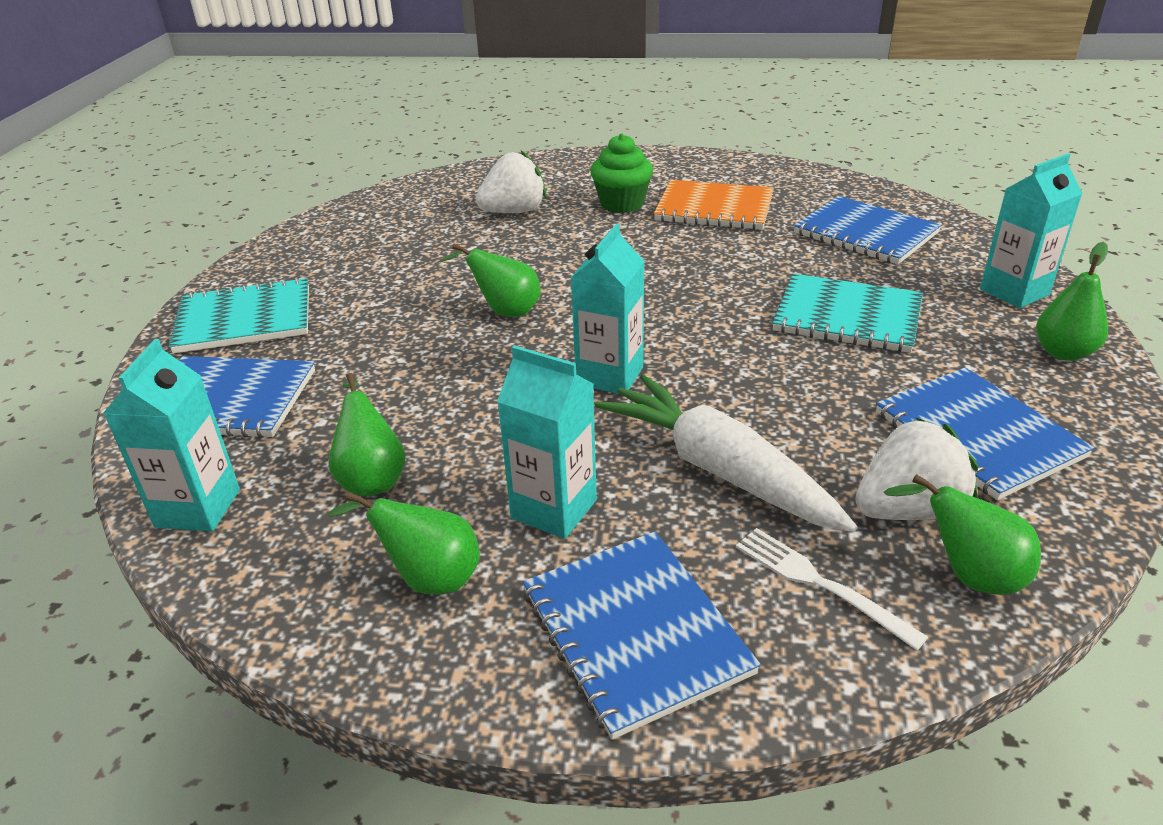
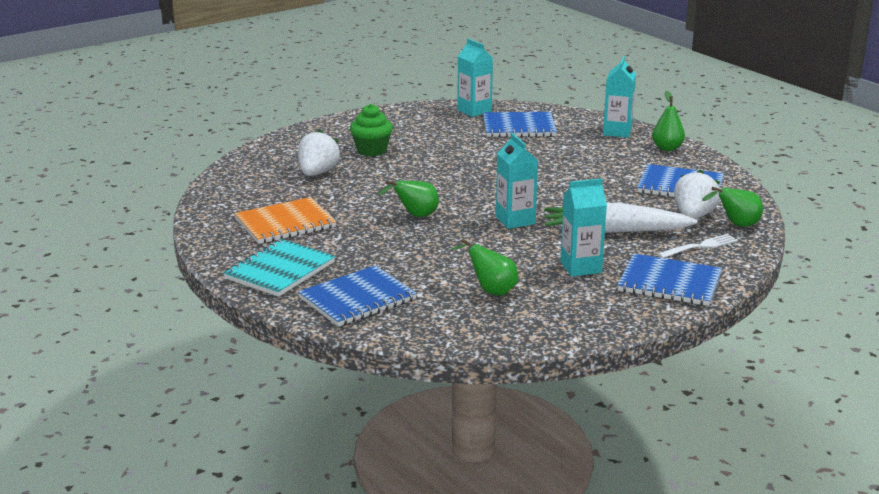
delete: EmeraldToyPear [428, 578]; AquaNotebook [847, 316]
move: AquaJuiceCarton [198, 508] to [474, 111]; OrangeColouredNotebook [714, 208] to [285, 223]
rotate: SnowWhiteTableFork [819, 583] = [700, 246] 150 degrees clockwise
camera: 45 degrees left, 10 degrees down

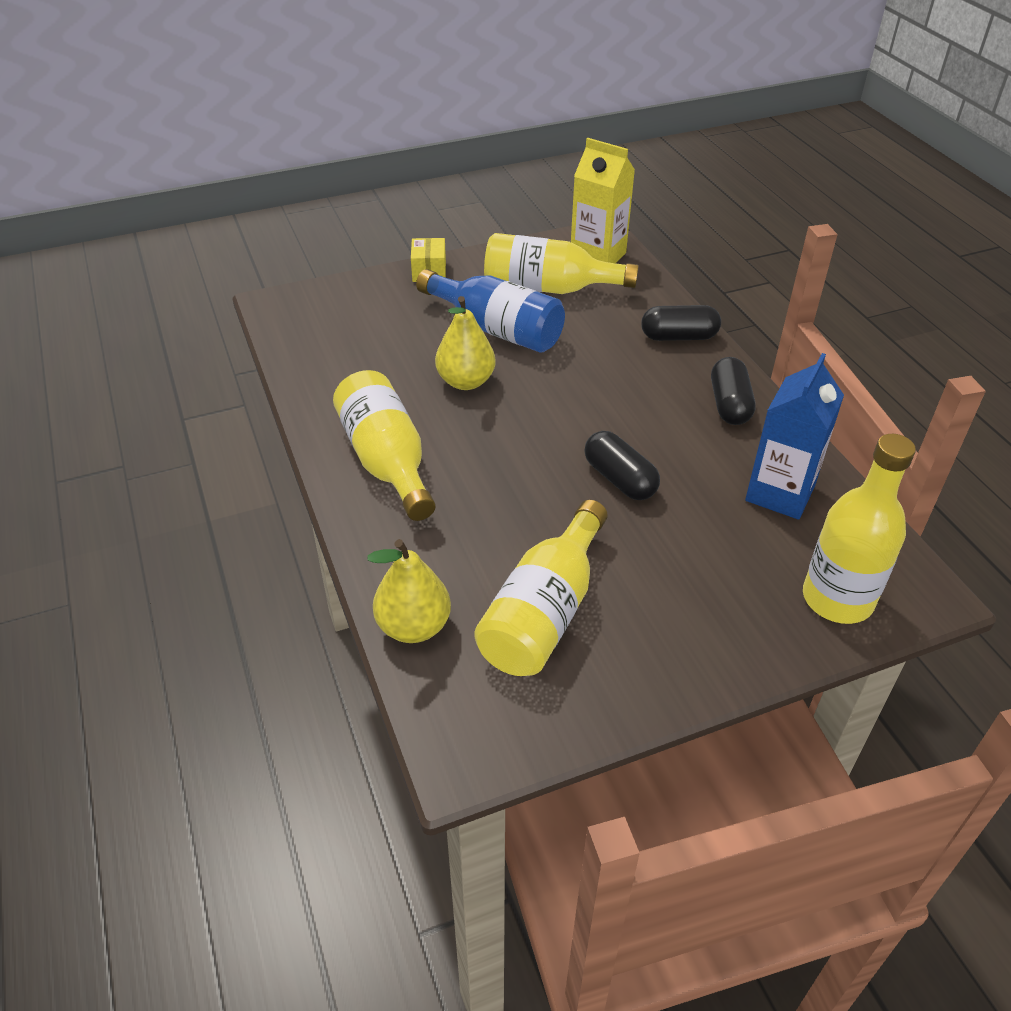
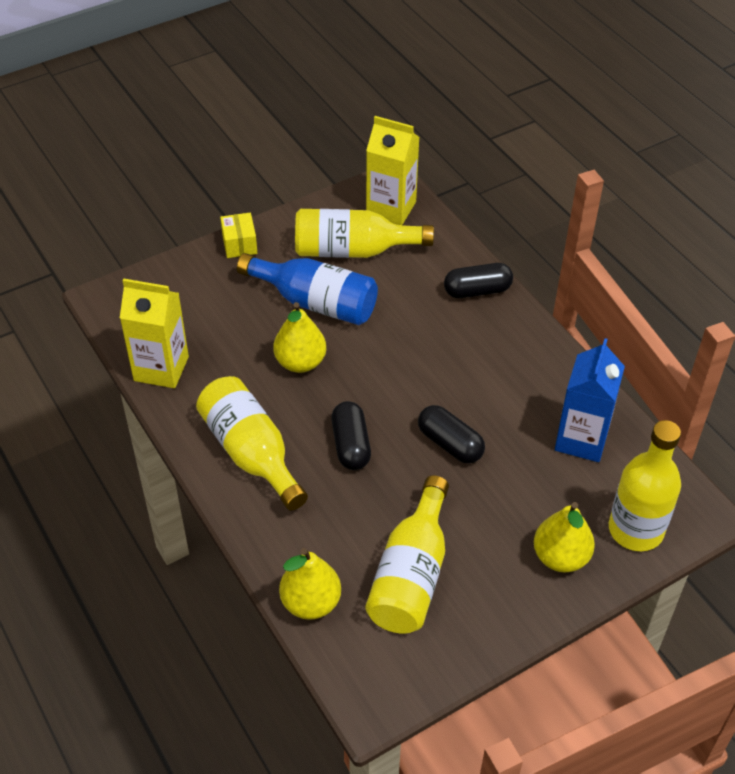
insert: YellowJuiceCarton [161, 368]; YellowToyPear [560, 557]
move: JetBlackPillShape [729, 404] to [350, 445]
camera: 10 degrees left, 5 degrees up

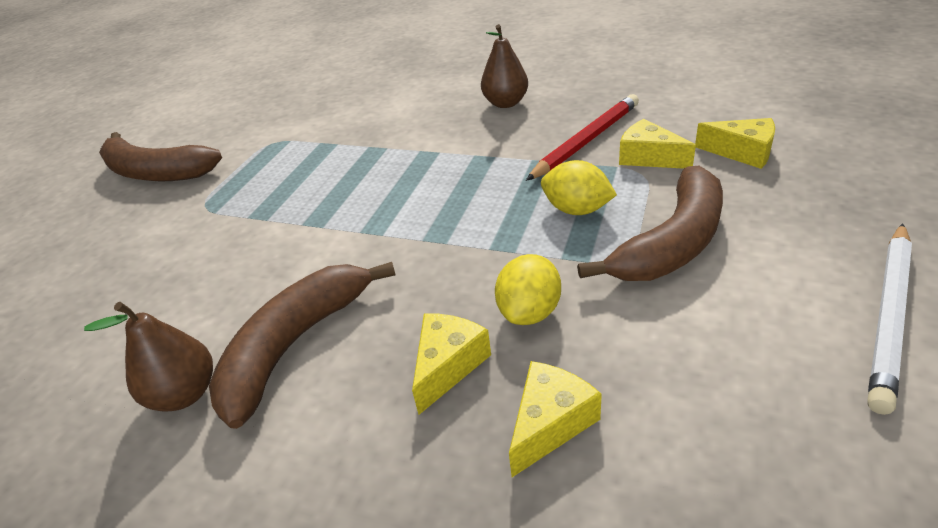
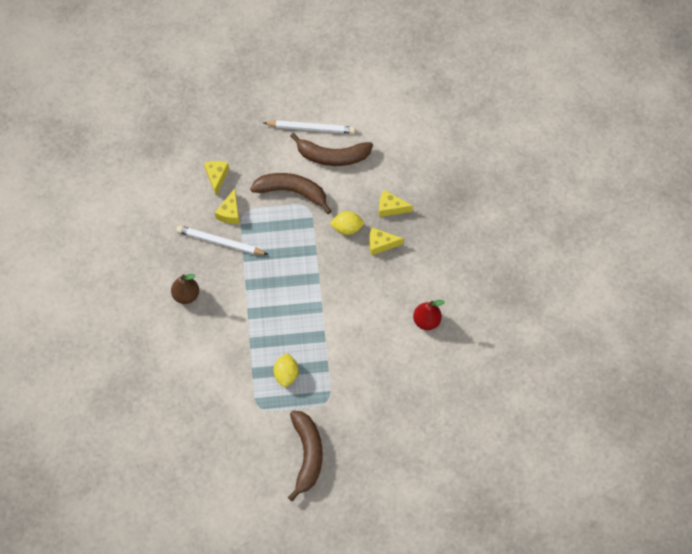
move: BrownBananaFruit [295, 345] to [332, 156]; YellowToyLemon [576, 210] to [286, 374]
recolor: BrownToyPear [185, 394] to RedToyPear [426, 321]; RedLeadPencil [586, 140] to SnowWhiteLeadPencil [220, 242]
camera: 120 degrees left, 25 degrees up

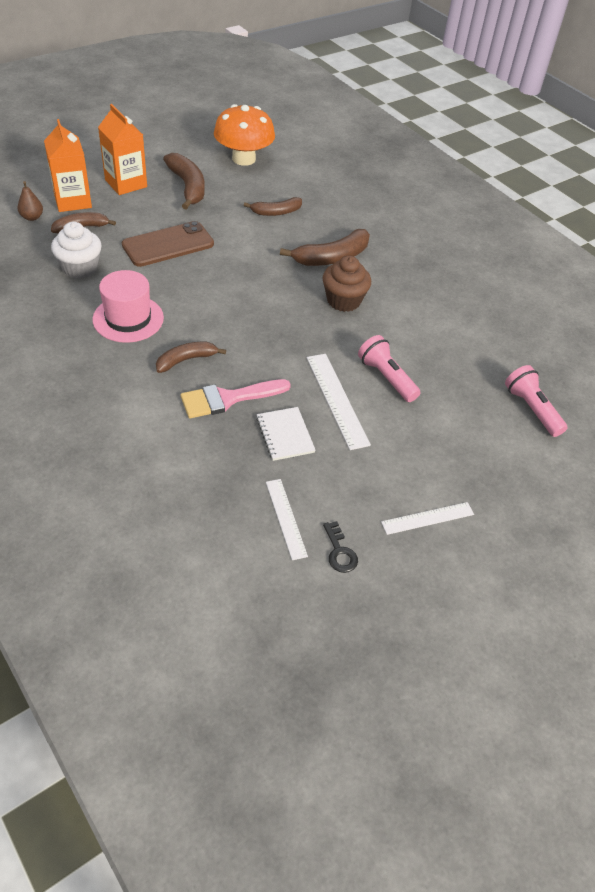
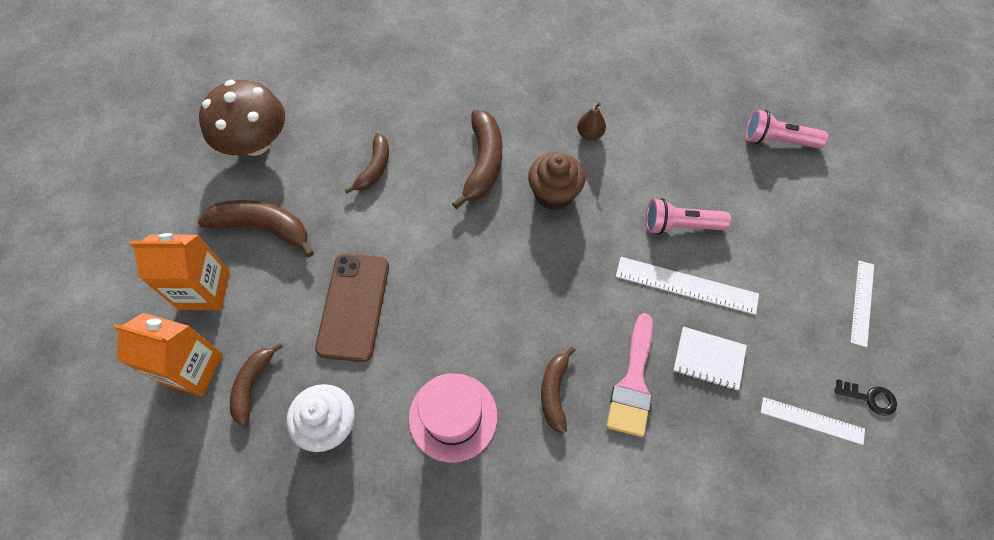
move: BrownToyPear [32, 217] to [590, 134]
recolor: OrangeColouredMushroom [243, 159] to BrownMushroom [255, 142]
camera: 50 degrees left, 15 degrees up

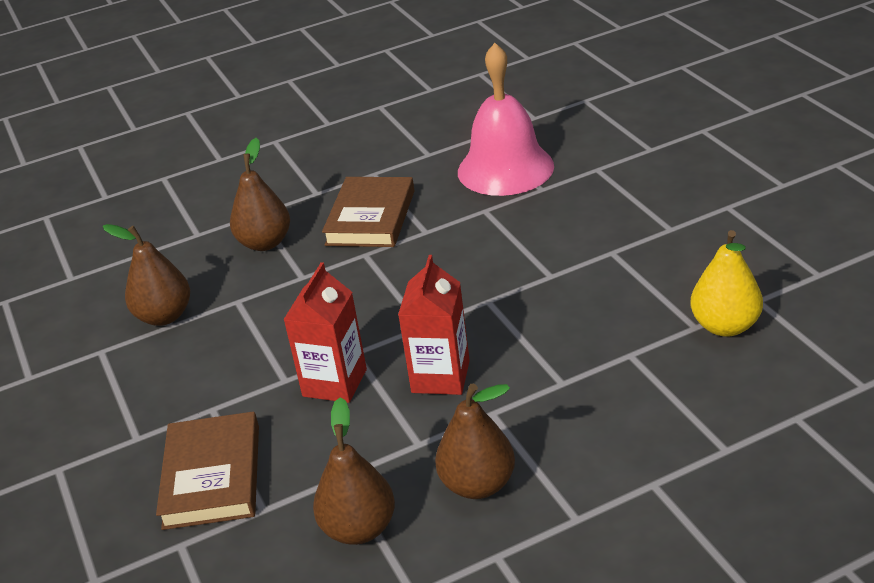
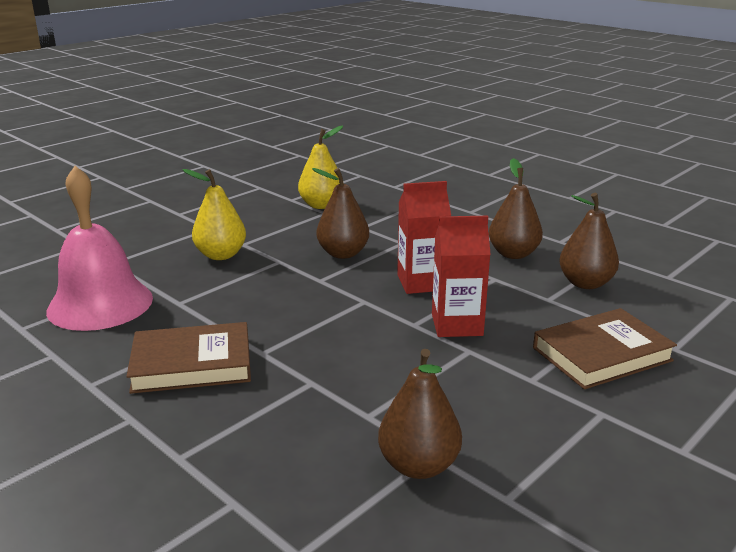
insert: YellowToyPear [221, 255]
move: BrownToyPear [265, 243] to [343, 253]
camera: 115 degrees left, 10 degrees down

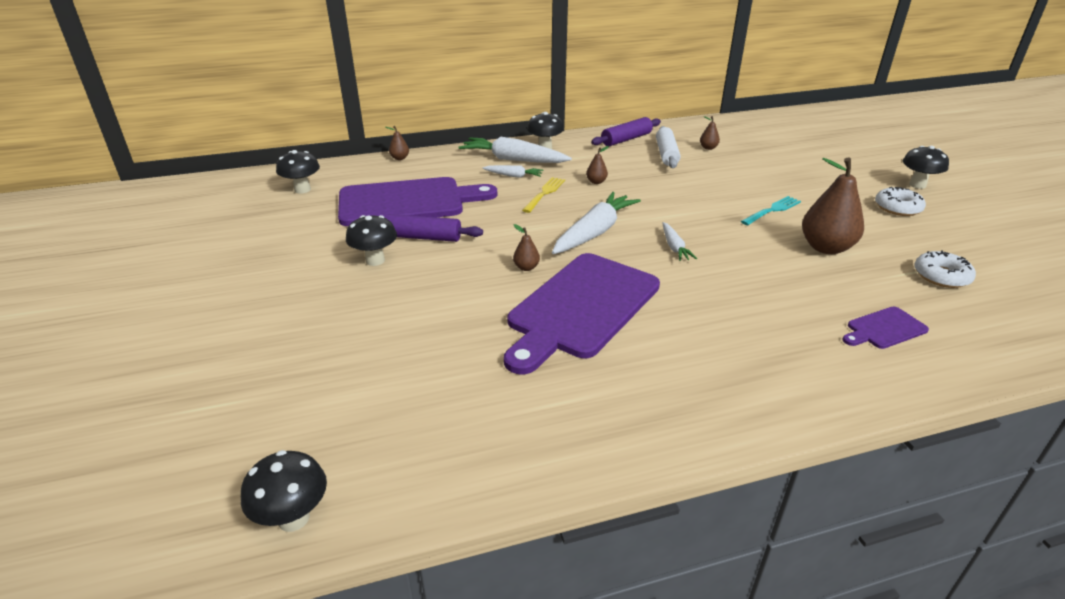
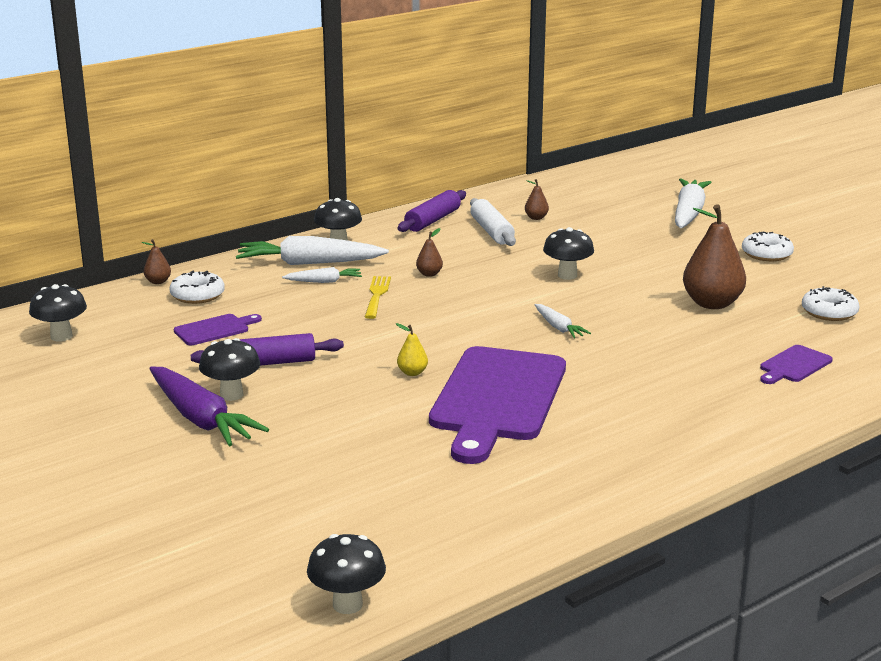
delete: AquaTableFork [772, 210]
insert: VioletCarrot [201, 419]; SnowWhiteDoughnut [197, 295]
move: SnowWhiteCarrot [594, 232] to [688, 213]; JetBlackMushroom [917, 185] to [567, 275]
recolor: BrownToyPear [526, 267] to YellowToyPear [412, 373]
resize: VioletBreadBoard [407, 202] = [214, 329] x0.43
camera: 20 degrees left, 10 degrees down

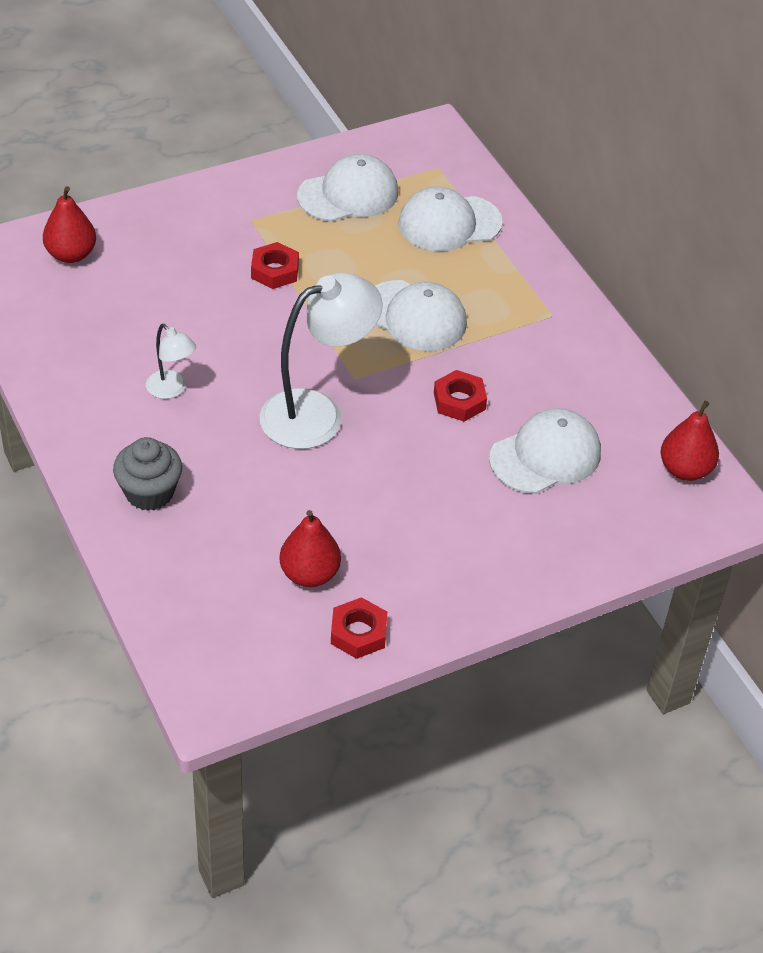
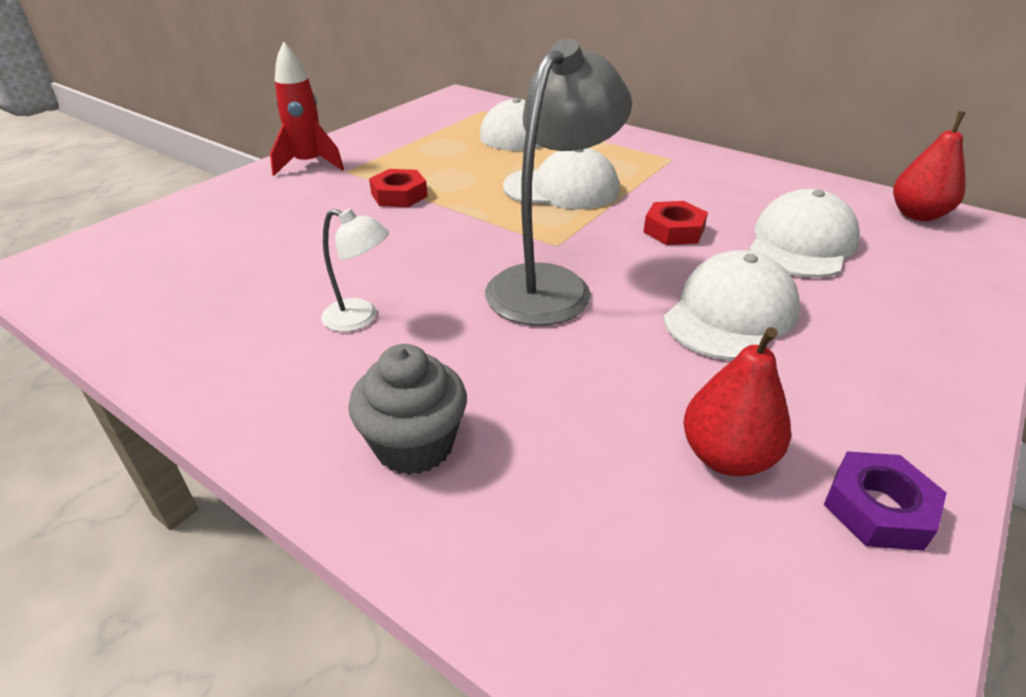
delete: RedToyPear [71, 254]
insert: RedSpaceship [309, 164]
move: SnowWhiteCap [348, 194] to [730, 314]
recolor: SnowWhiteReadingLamp [317, 413] to GreyReadingLamp [550, 284]; RedHexagonNut [358, 633] to VioletHexagonNut [878, 508]
camera: 25 degrees left, 10 degrees down

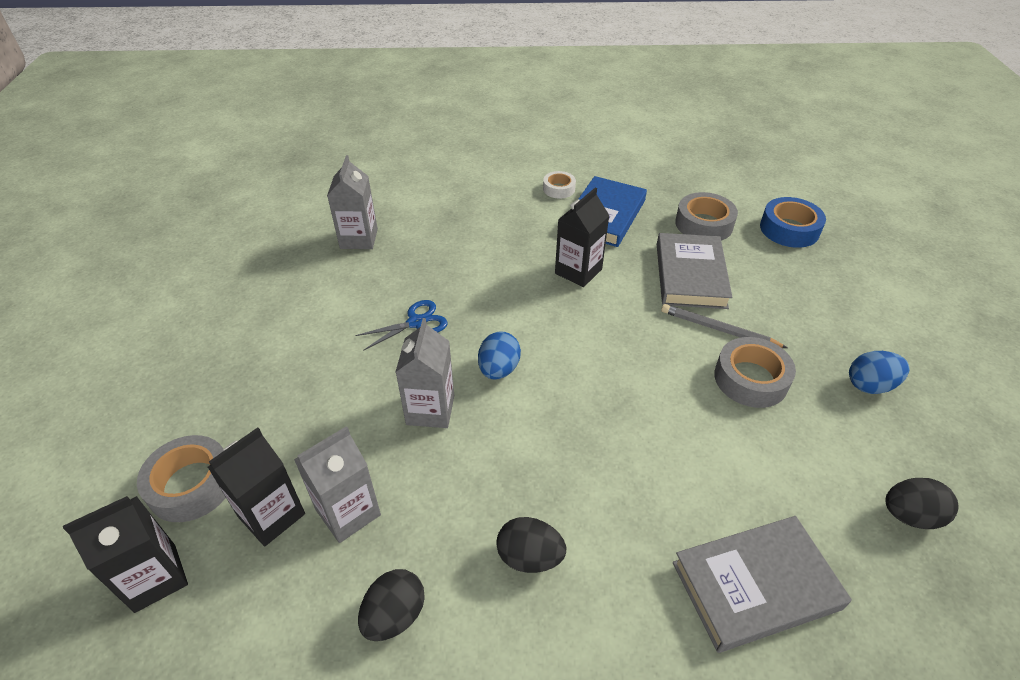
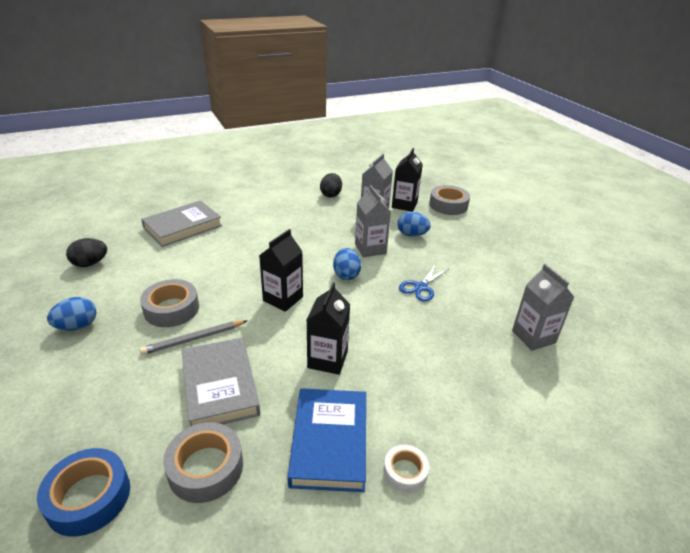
delete: JetBlackEggShape [529, 557]
insert: RoyalBlueEggShape [412, 235]
move: JetBlackJuiceCarton [155, 578] to [283, 299]
rotate: GreyLeadPencil [718, 329] = [193, 339] 150 degrees clockwise
camera: 155 degrees right, 10 degrees down

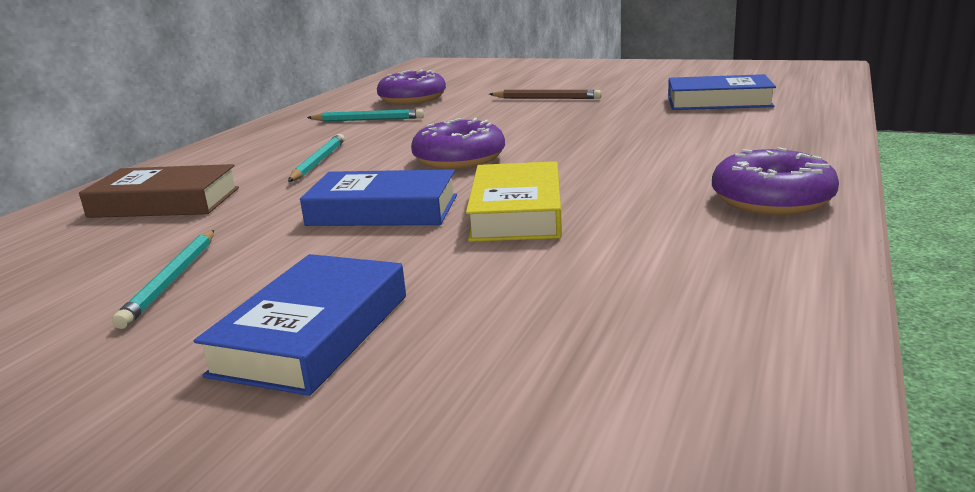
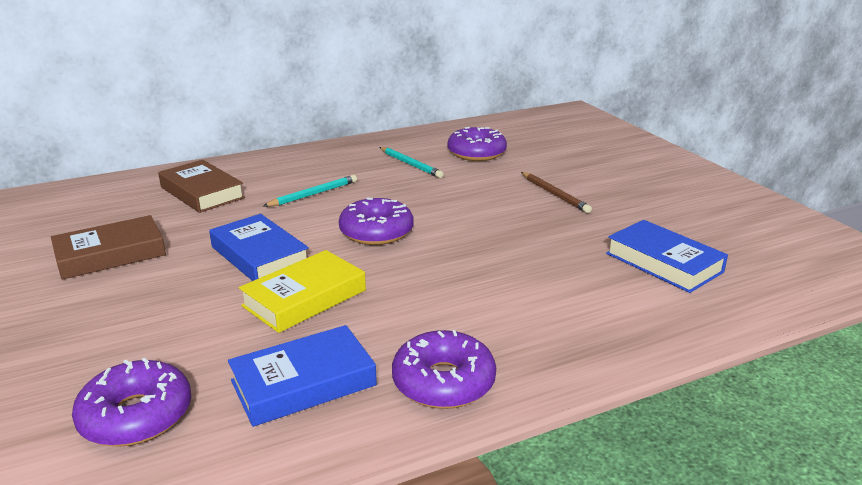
insert: VioletDoughnut [136, 416]
move: RoyalBlueHardcover [313, 334] to [303, 383]
replace: AquaLeadPencil [172, 280] to BrownHardcover [110, 254]
camera: 40 degrees right, 5 degrees up

